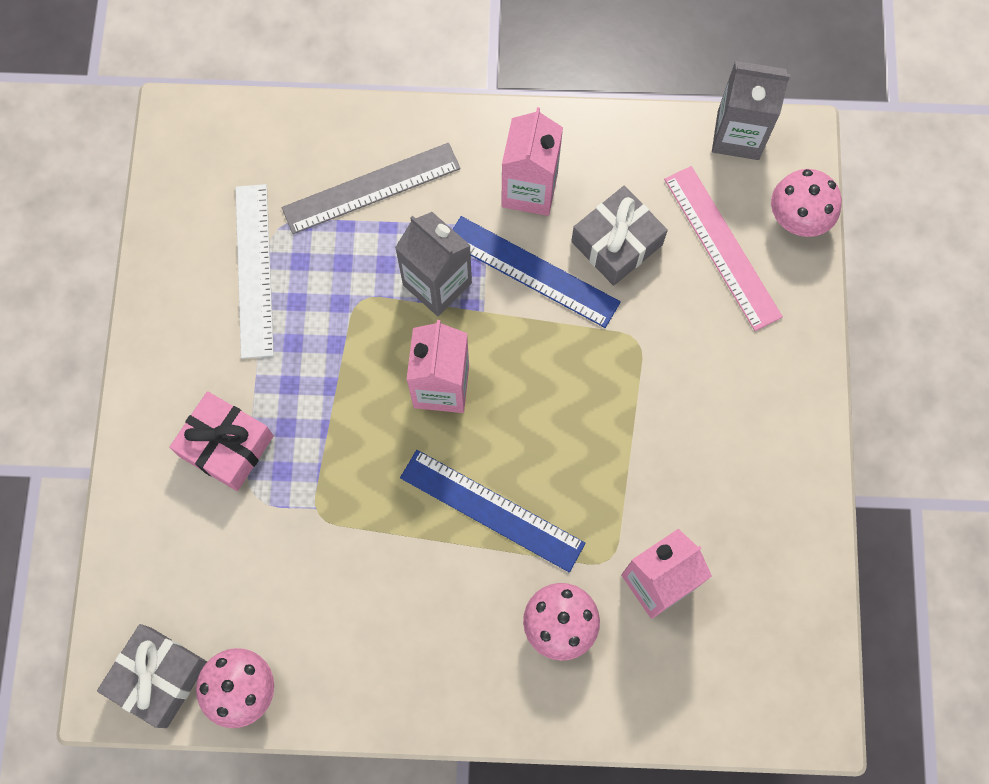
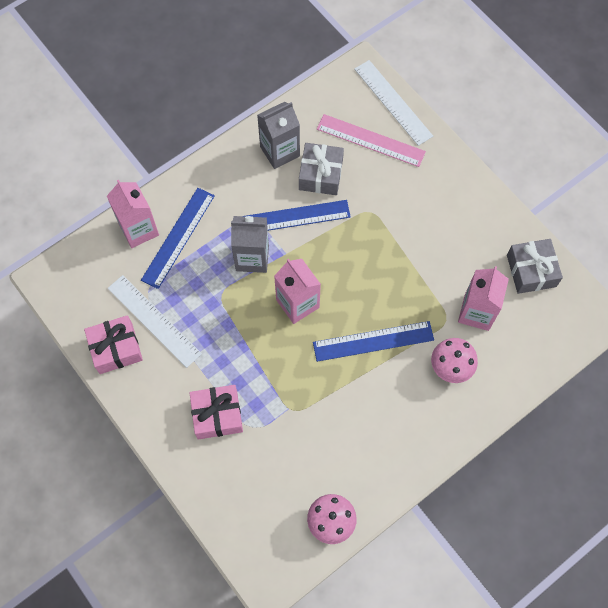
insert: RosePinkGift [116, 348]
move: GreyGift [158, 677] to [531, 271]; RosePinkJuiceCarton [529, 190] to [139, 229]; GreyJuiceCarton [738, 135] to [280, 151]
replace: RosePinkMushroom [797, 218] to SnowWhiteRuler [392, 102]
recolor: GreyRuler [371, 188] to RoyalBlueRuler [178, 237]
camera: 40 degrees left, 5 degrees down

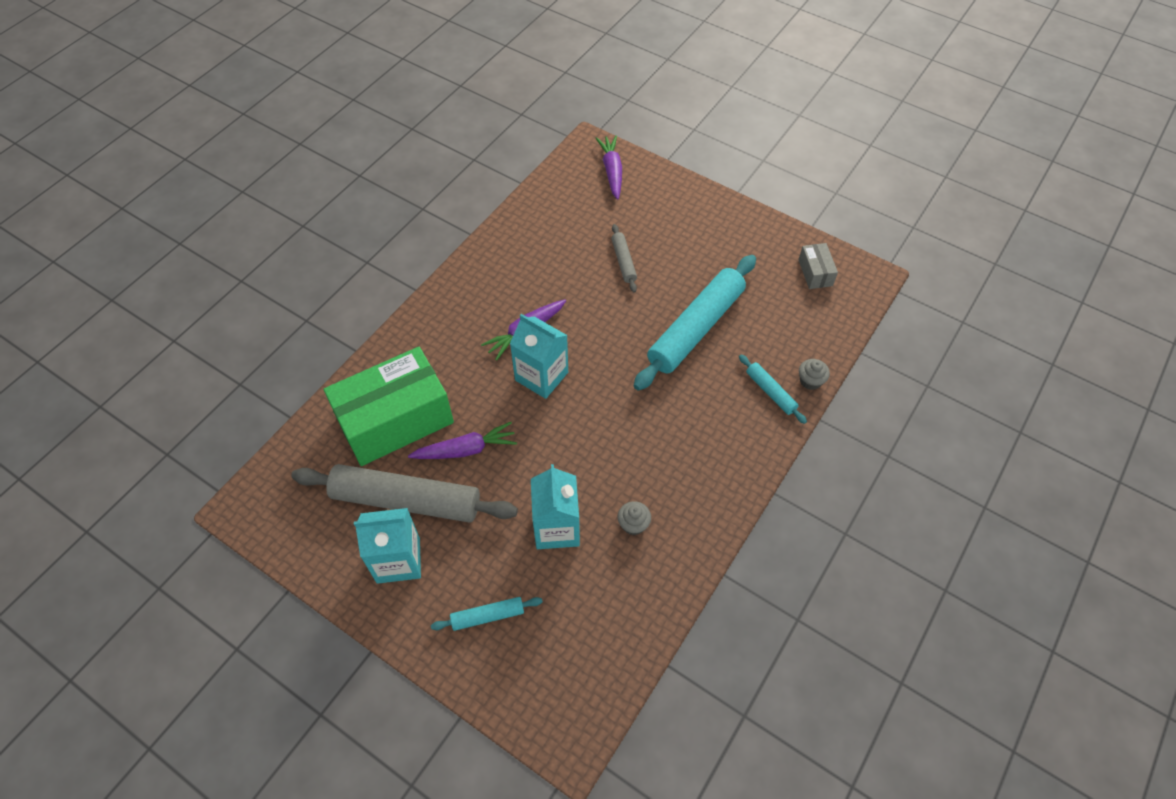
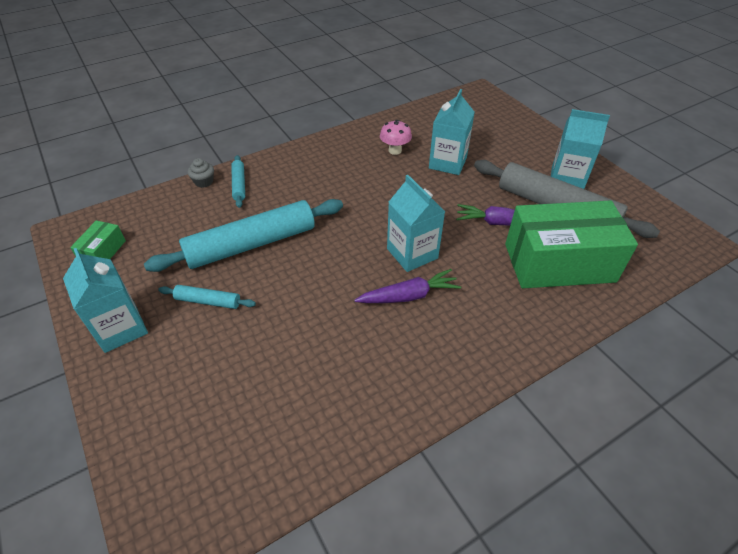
delete: VioletCarrot [612, 171]; GreyRollingPin [623, 261]
insert: AquaJuiceCarton [120, 328]
move: AquaRollingPin [488, 616] to [208, 301]
replace: GreyFairyCake [633, 524] to RosePinkMushroom [395, 150]
recolor: GreyPackage [815, 273] to EmeraldPackage [103, 252]
camera: 155 degrees left, 10 degrees down

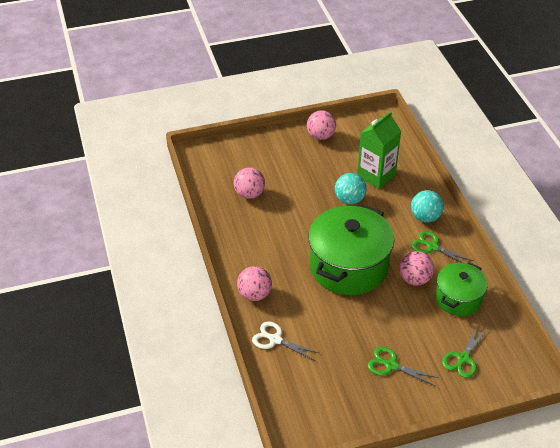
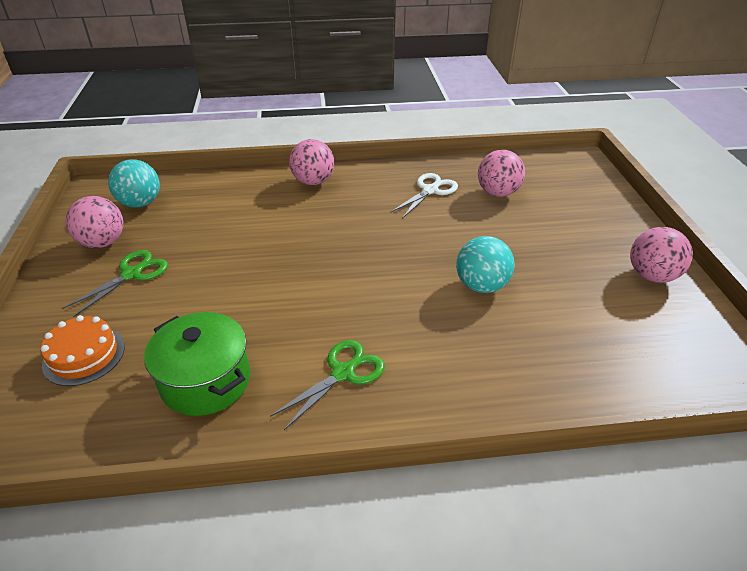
delete: EmeraldStockpot [348, 266]; EmeraldJuiceCarton [376, 175]
move: SnowWhitePairOfScissors [275, 339] to [430, 190]; RosePinkPlayBall [414, 279] to [103, 243]; AquaPlayBall [425, 217] to [140, 203]
replace: EmeraldPairOfScissors [463, 358] to OrangeColouredGateau [84, 355]
camera: 100 degrees right, 5 degrees down

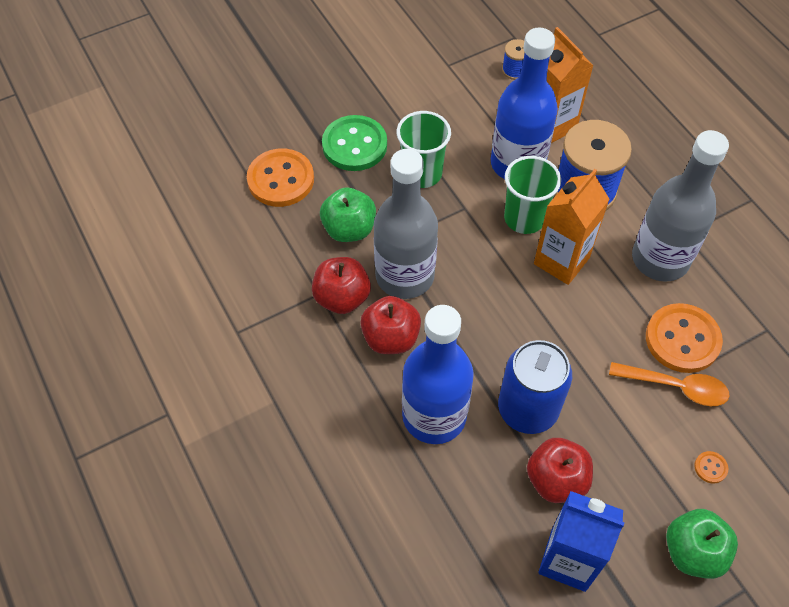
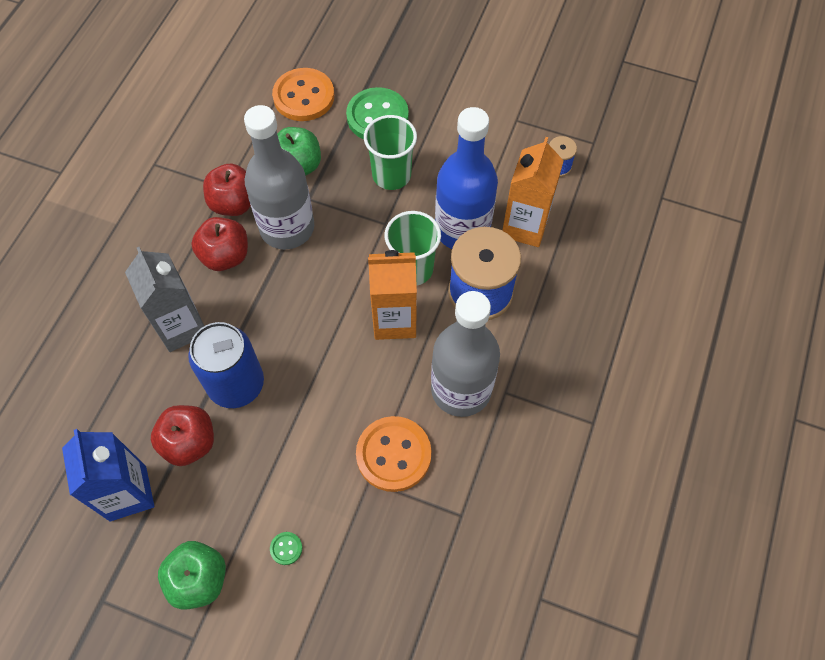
delete: OrangeColouredSpoon [675, 387]
replace: RoyalBlueBottle [434, 416] to GreyJuiceCarton [181, 327]
recolor: OrangeColouredShirtButton [710, 467] to EmeraldShirtButton [286, 548]
camera: 50 degrees right, 5 degrees up

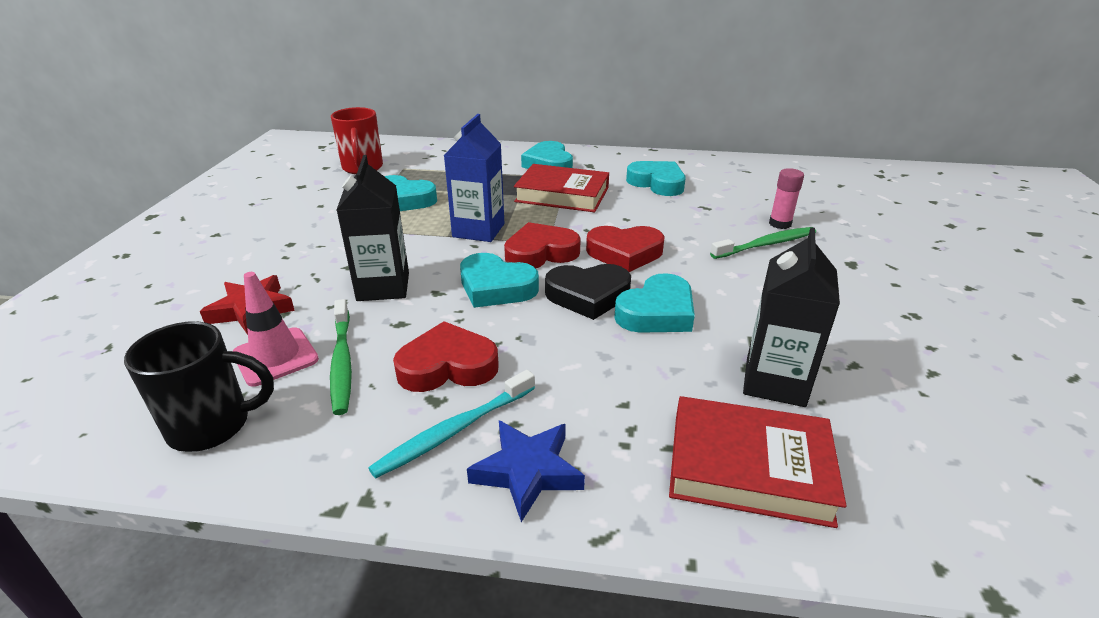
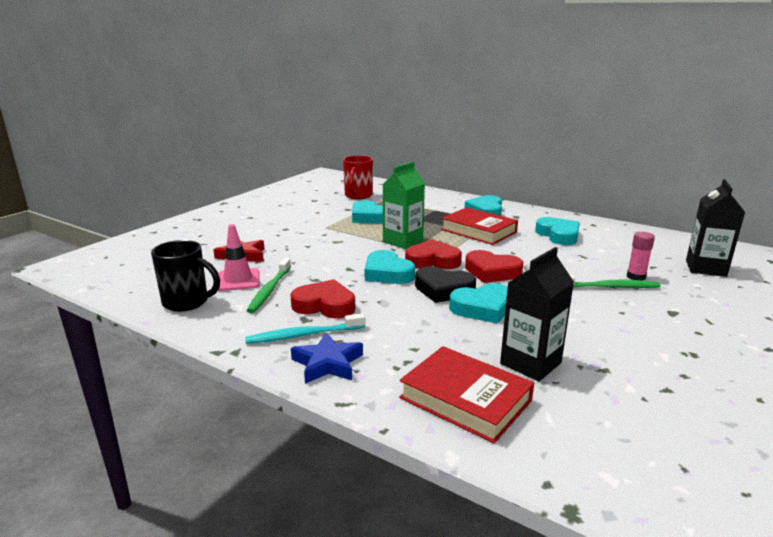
move: JetBlackJuiceCarton [383, 287] to [705, 268]
recolor: RoyalBlueJuiceCarton [478, 230] to EmeraldJuiceCarton [403, 241]
camera: 25 degrees right, 10 degrees down

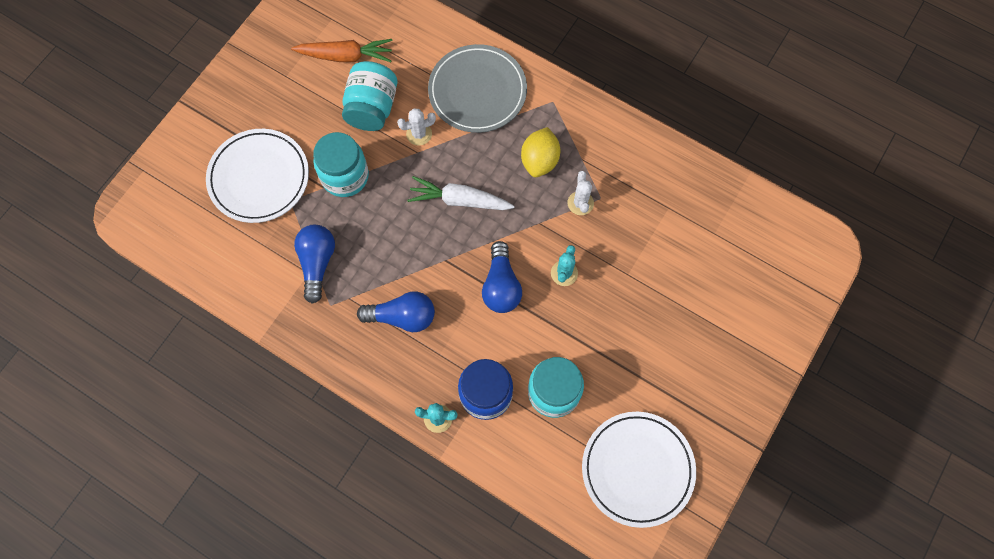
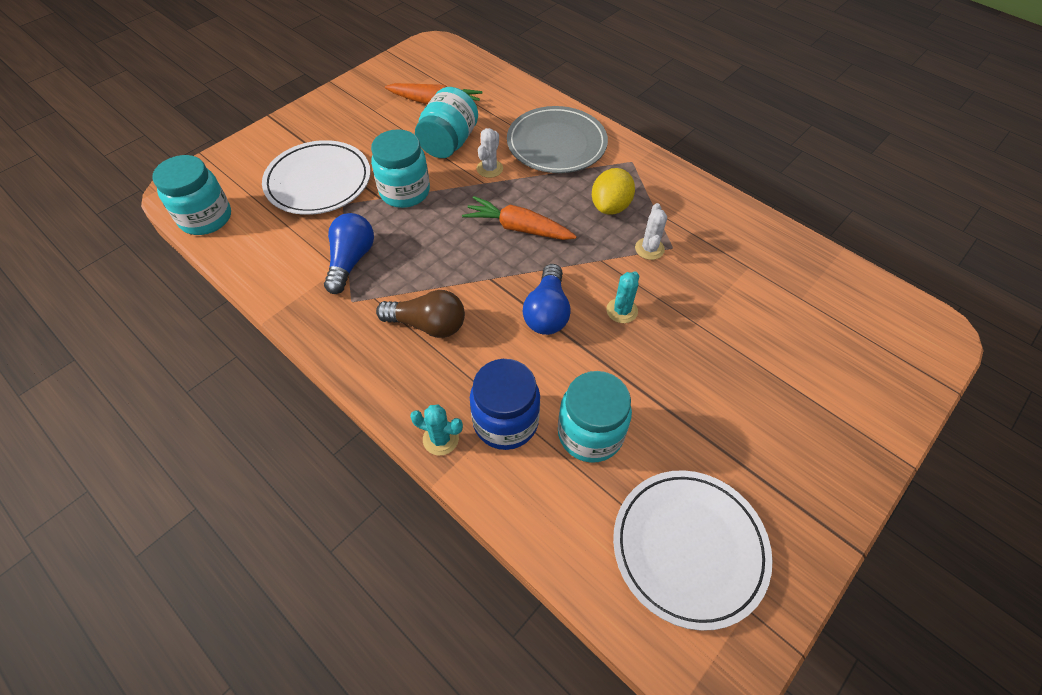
insert: AquaPreserveJar [206, 218]
recolor: RoyalBlueLightBulb [402, 317] to BrownLightBulb [428, 325]; SnowWhiteCarrot [459, 200] to OrangeColouredCarrot [518, 228]
rotate: SnowWhiteCactus [419, 134] = [489, 169] 60 degrees counterclockwise
camera: 10 degrees right, 15 degrees down

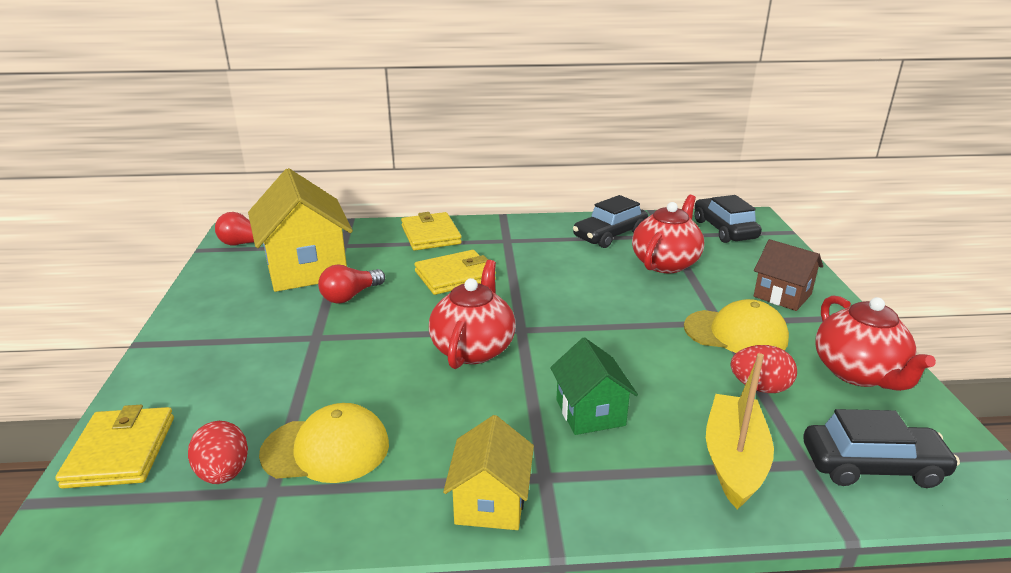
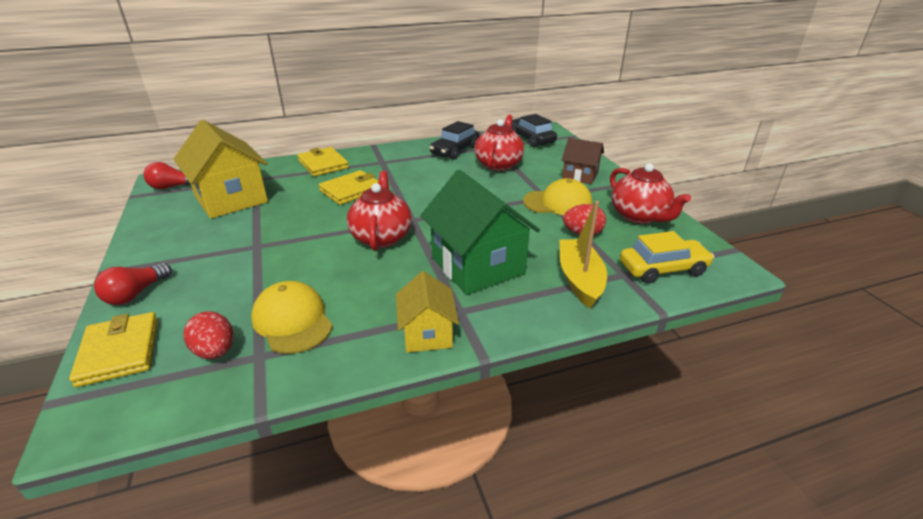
move: RedLightBulb [350, 296] to [136, 294]
recolor: JetBlackAutomobile [872, 466] to YellowAutomobile [662, 269]
rotate: YellowCap [326, 449] = [292, 321] 105 degrees counterclockwise
resize: EmeraldHouse [590, 412] = [477, 266] x1.79
camera: 15 degrees left, 5 degrees up

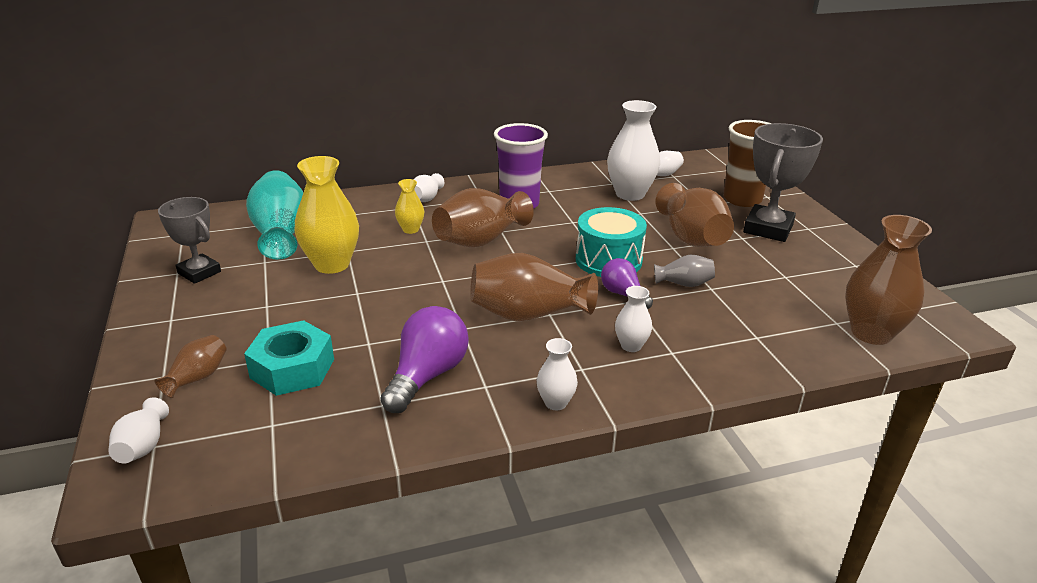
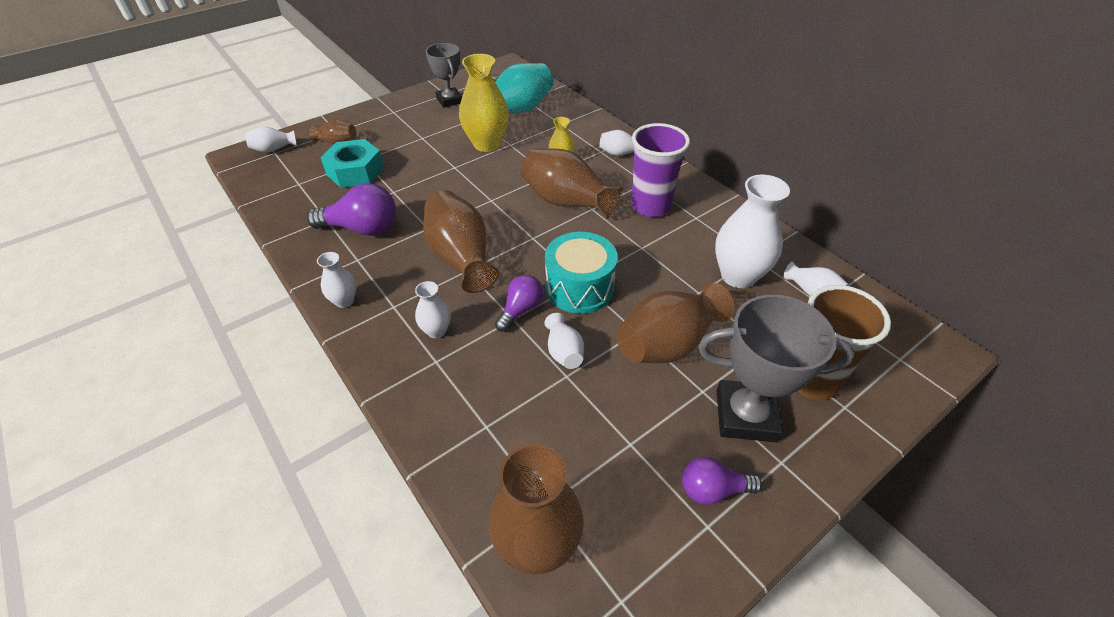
insert: VioletLightBulb [712, 490]
recolor: GreyFlowerVase [684, 284] to SnowWhiteFlowerVase [564, 352]
rotate: GreyPrizeCup [199, 272] = [450, 100] 45 degrees counterclockwise
camera: 70 degrees right, 15 degrees up

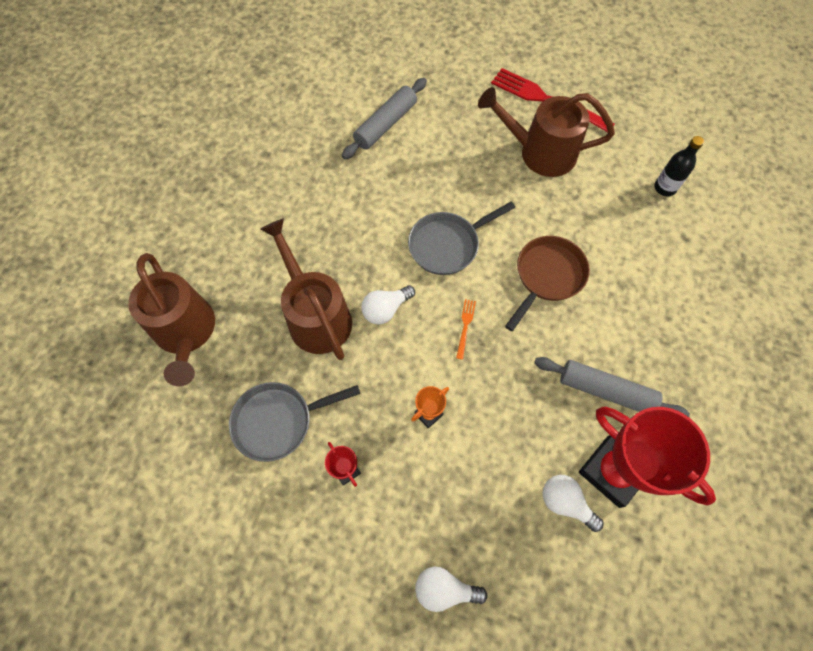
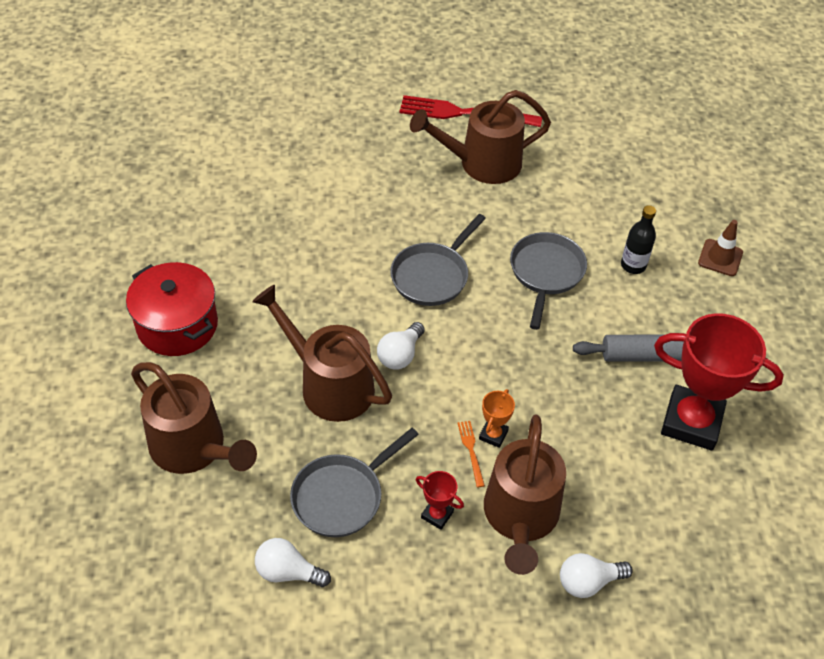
delete: GreyRollingPin [385, 124]
insert: RedStockpot [177, 325]; BrownWateringCan [520, 517]; BrownTrafficCone [720, 258]
move: OrangeColouredTableFork [465, 326] to [470, 450]; SnowWhiteLightBulb [565, 502] to [288, 572]; JetBlackBottle [664, 188] to [633, 265]
recolor: BrownSkillet [547, 276] to GreySkillet [546, 273]
camera: 25 degrees left, 15 degrees down

